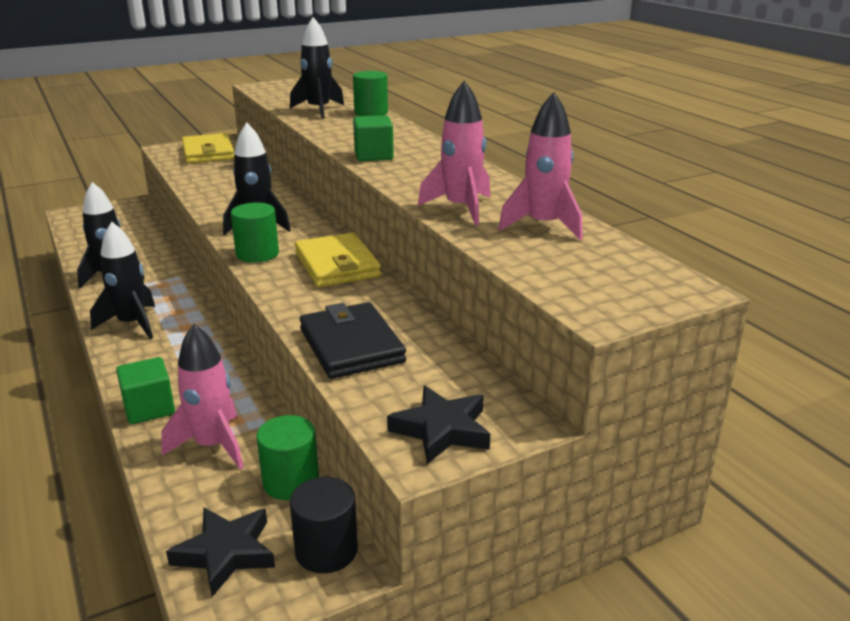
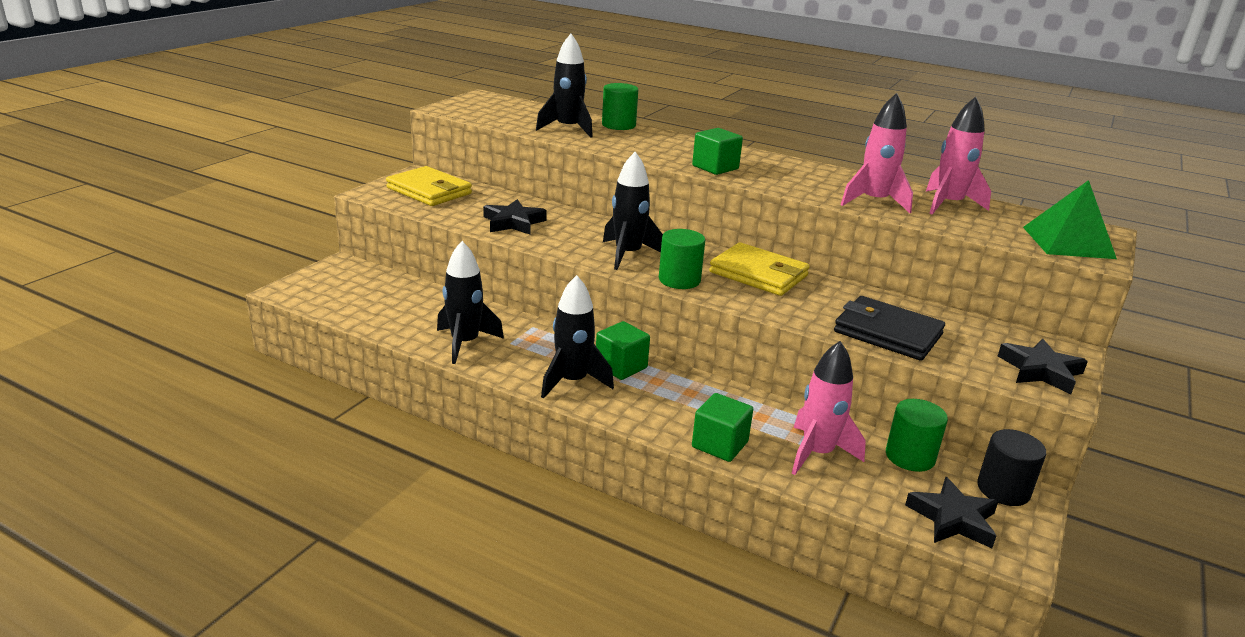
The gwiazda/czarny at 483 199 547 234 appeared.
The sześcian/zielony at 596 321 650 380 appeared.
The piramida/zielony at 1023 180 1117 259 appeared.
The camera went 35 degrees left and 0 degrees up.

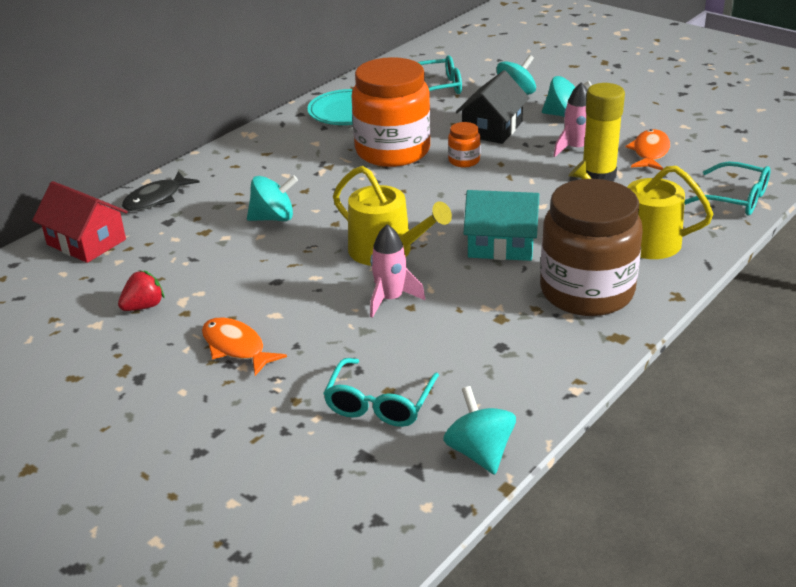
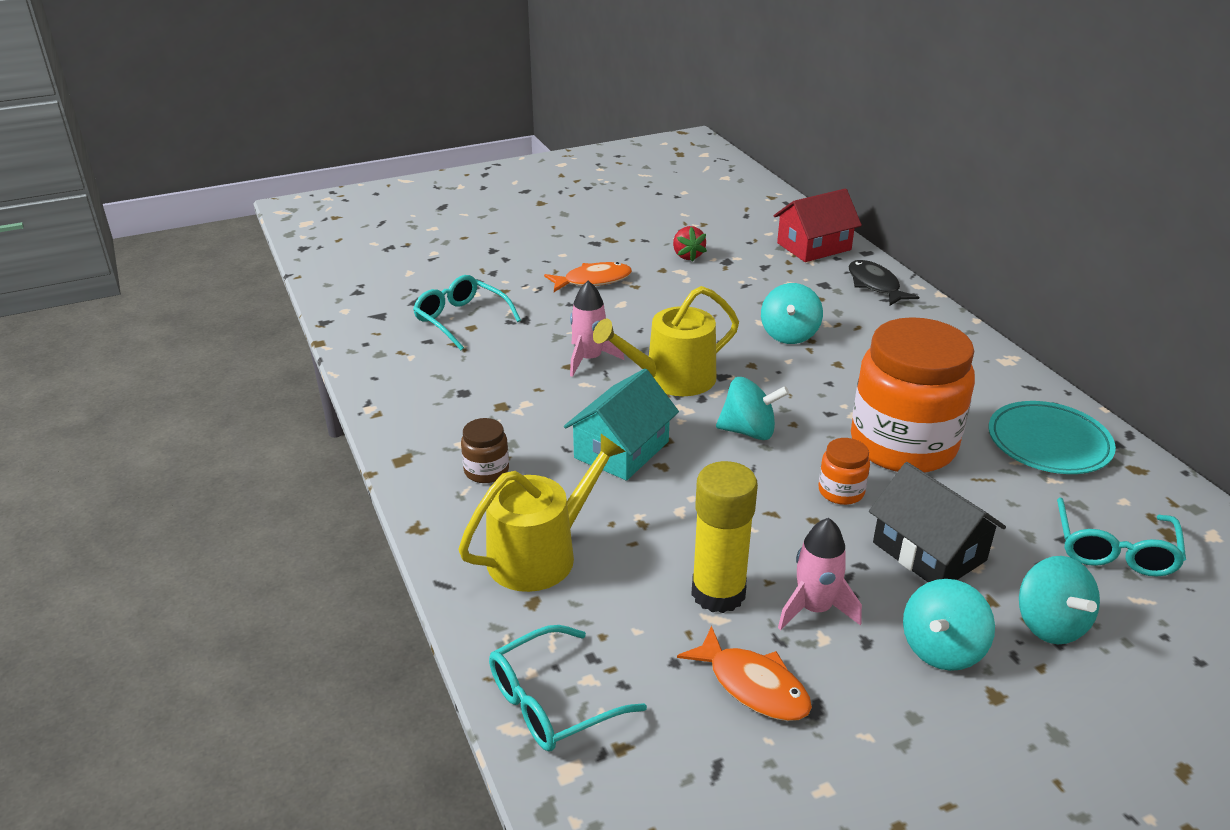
The bączek/turkusowy moved from 443 386 516 475 to 716 377 789 440.
The słoik/brązowy at 540 179 643 316 changed to 0.41 times the size.
The camera went 115 degrees right and 0 degrees up.

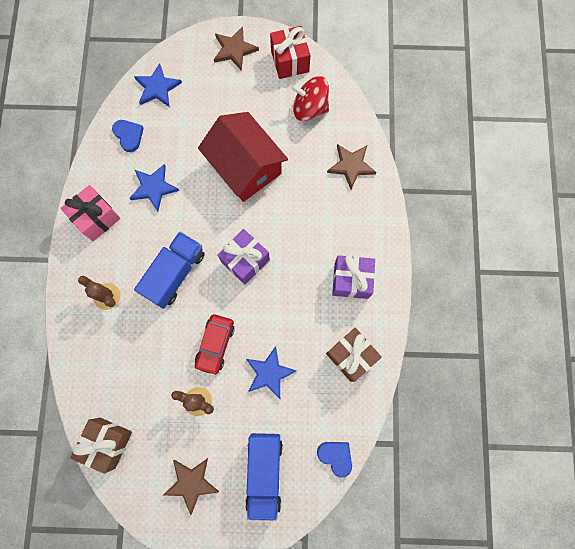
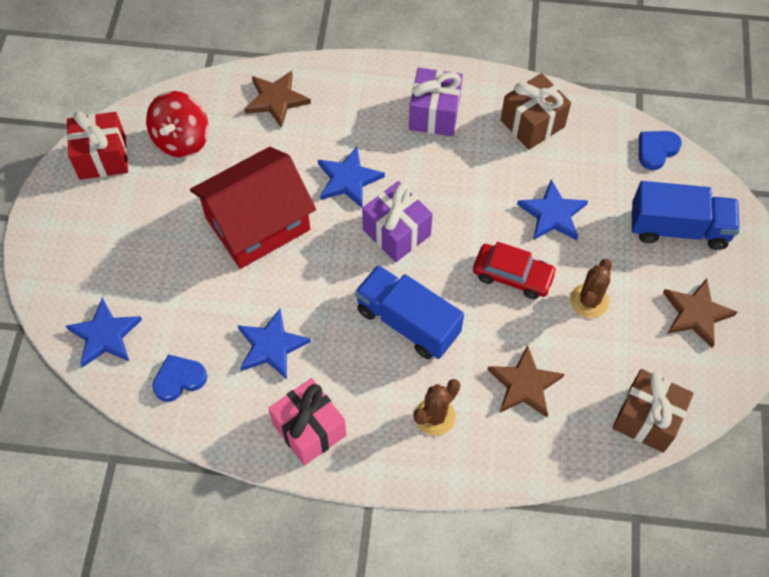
The gwiazda/niebieski at 318 147 385 208 appeared.
The gwiazda/brązowy moved from 214 26 259 70 to 487 345 564 417.
The camera went 85 degrees left and 15 degrees down.

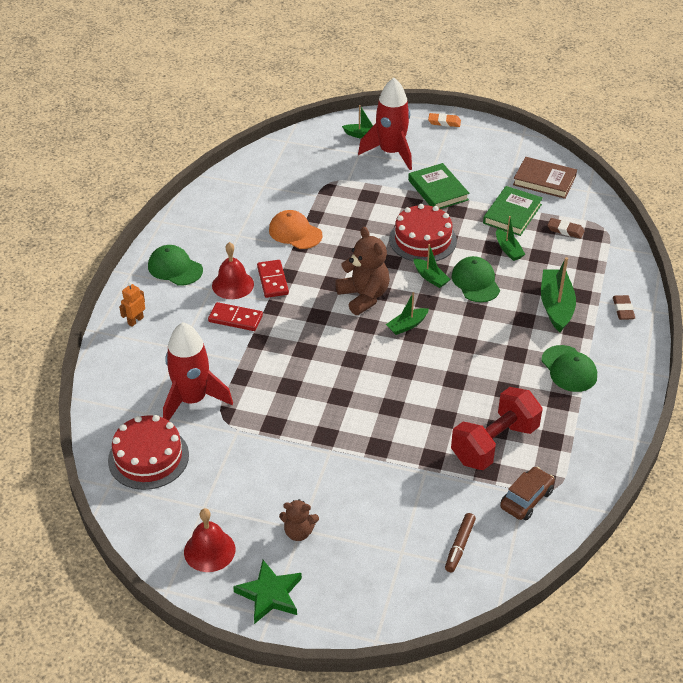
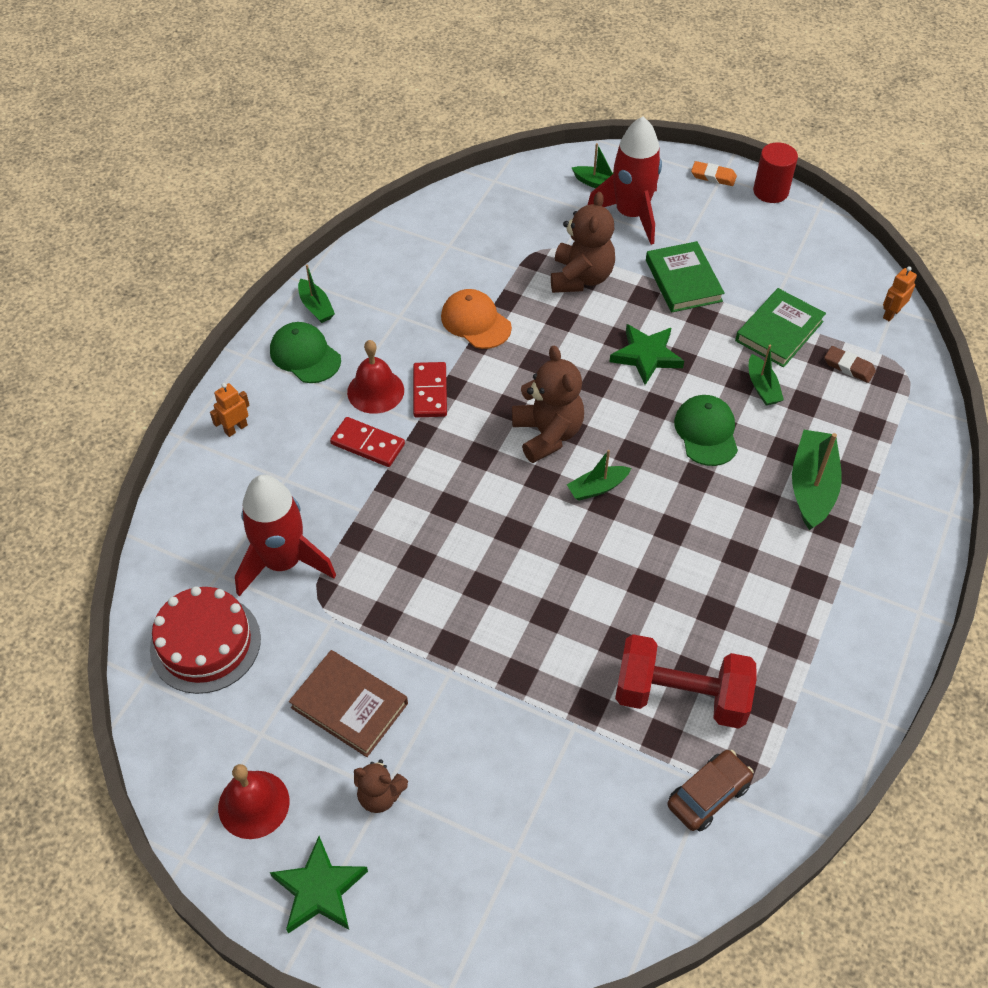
The flamaster/brązowy at 445 513 476 572 disappeared.
The czapka/zielony at 541 345 597 392 disappeared.
The gumka do mazania/brązowy at 613 295 635 320 disappeared.
The miś/brązowy at 551 192 615 293 appeared.
The walec/czerwony at 753 142 798 203 appeared.
The robot/pomarańczowy at 883 266 917 321 appeared.
The łódka/zielony moved from 414 244 451 288 to 298 265 335 323.
The książka/brązowy moved from 513 157 577 199 to 289 650 408 757.
The tort/czerwony at 389 204 457 261 was replaced by the gwiazda/zielony at 610 324 684 385.
The hantel/czerwony at 451 387 542 470 turned 45 degrees clockwise.
The camera went 10 degrees right and 10 degrees up.

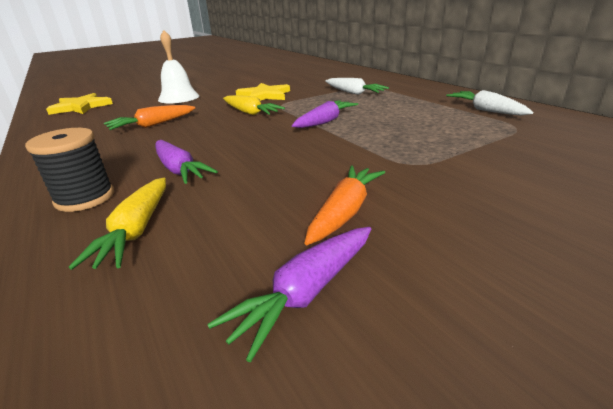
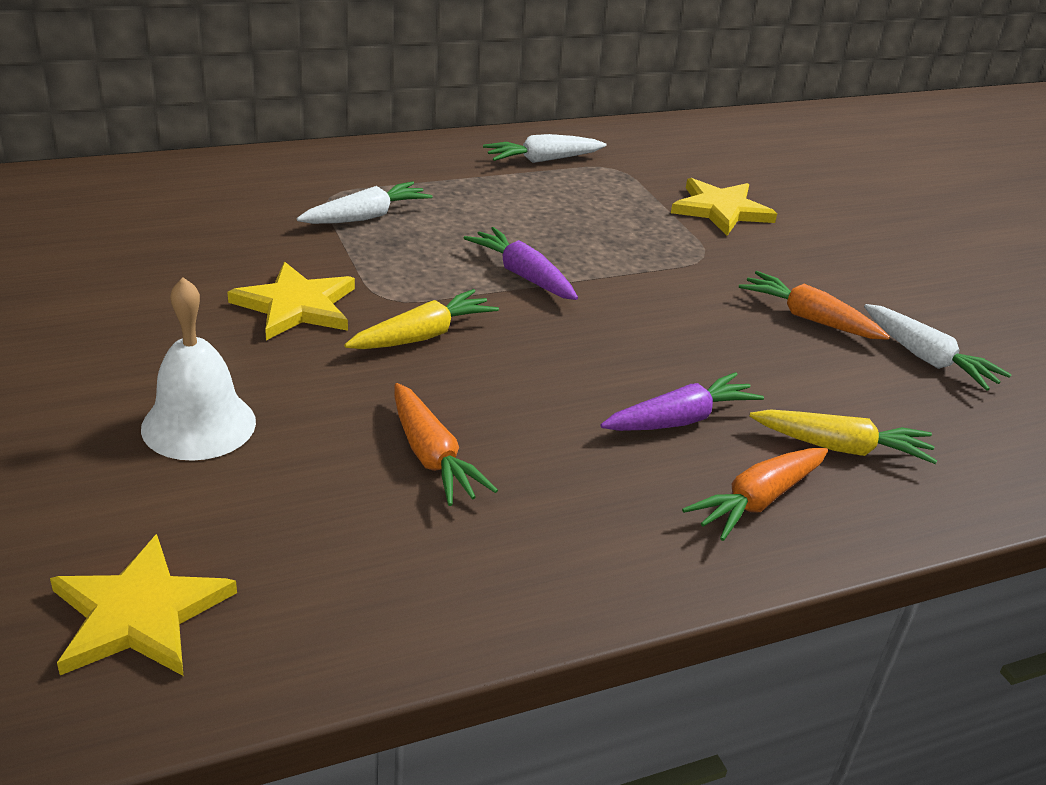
The gwiazda/żółty at 671 178 777 236 appeared.
The szpulka/czarny at 25 128 114 212 was replaced by the marchewka/pomarańczowy at 682 448 828 541.
The marchewka/fioletowy at 208 227 371 362 became the marchewka/biały at 864 304 1012 391.
The camera went 85 degrees left and 5 degrees up.

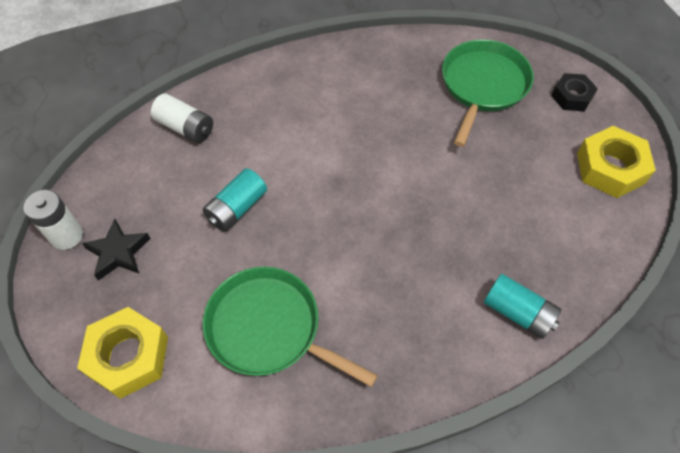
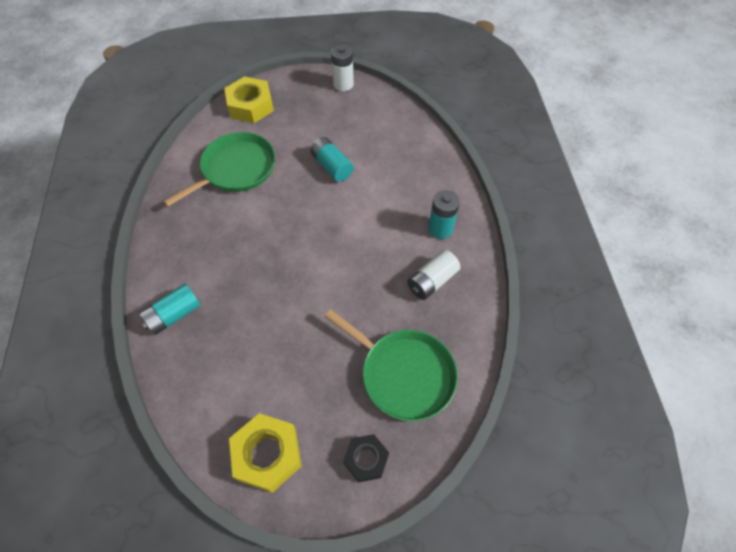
The gwiazda/czarny at 82 219 151 281 disappeared.
The bateria/turkusowy at 428 190 460 239 appeared.
The bateria/biały moved from 151 93 213 143 to 407 250 461 300.
The camera went 105 degrees right and 0 degrees up.

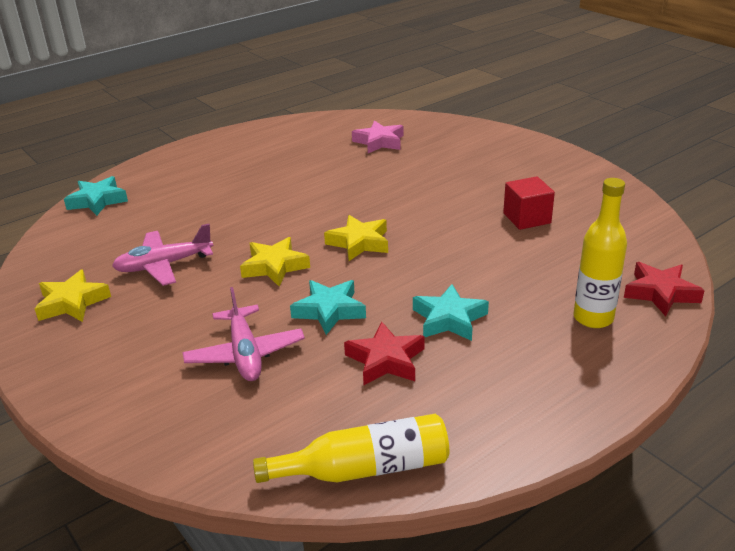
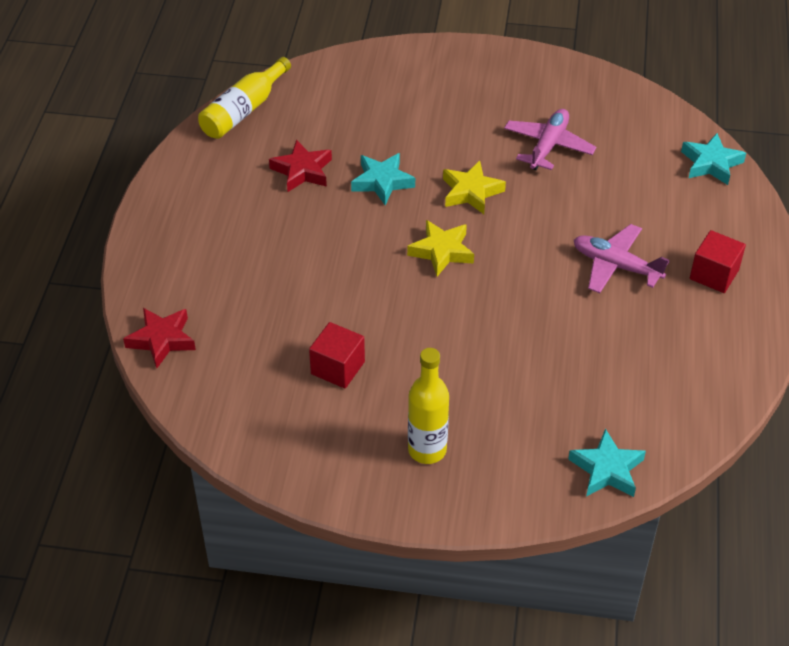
The gwiazda/żółty at 35 269 111 322 disappeared.
The gwiazda/różowy at 352 121 404 153 disappeared.
The sześcian/czerwony at 690 230 746 293 appeared.
The samolot/różowy moved from 183 287 305 381 to 574 224 669 293.
The gwiazda/turkusowy moved from 413 284 489 341 to 568 429 646 497.
The butelka/żółty moved from 573 178 627 328 to 408 348 449 464.
The camera went 135 degrees right and 15 degrees up.

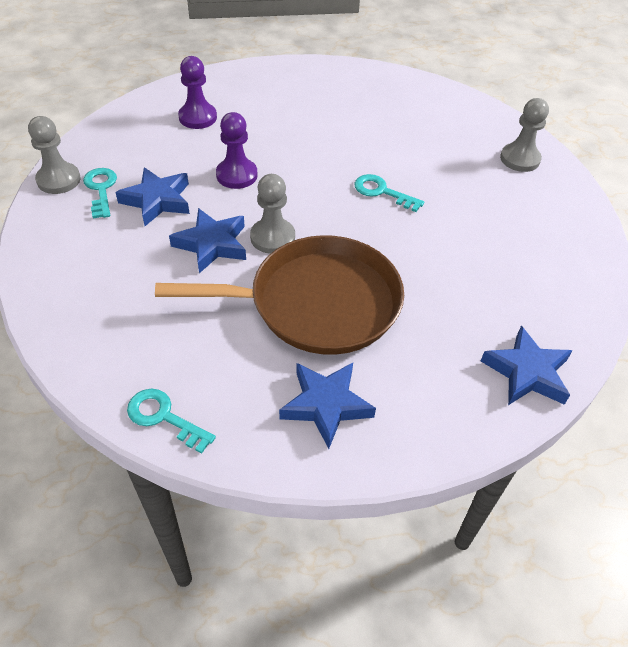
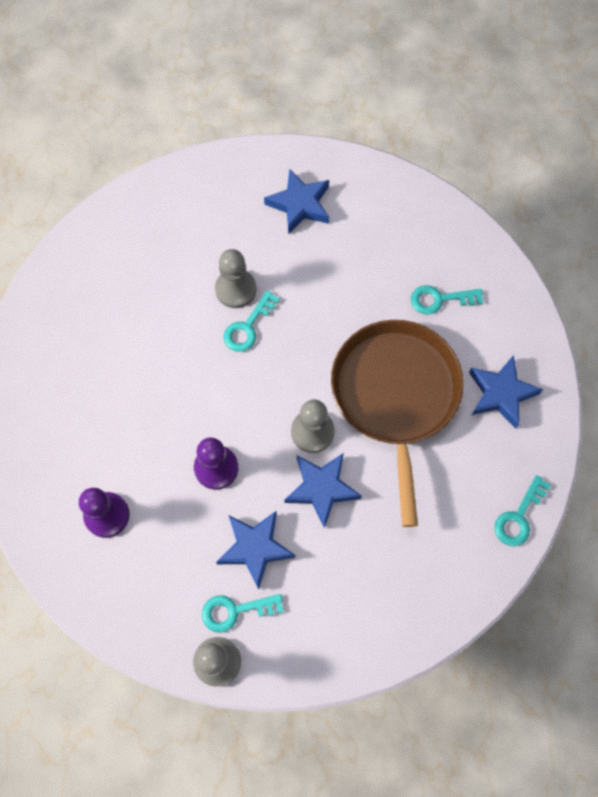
The klucz/turkusowy at 411 285 483 315 appeared.
The gwiazda/niebieski moved from 481 326 573 405 to 264 168 329 235.
The pionek/szary moved from 500 98 549 172 to 215 249 257 308.
The camera went 85 degrees left and 20 degrees up.

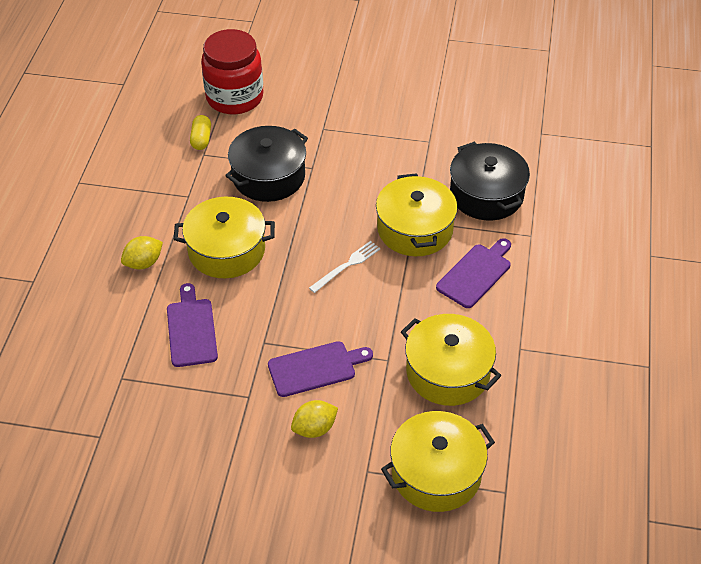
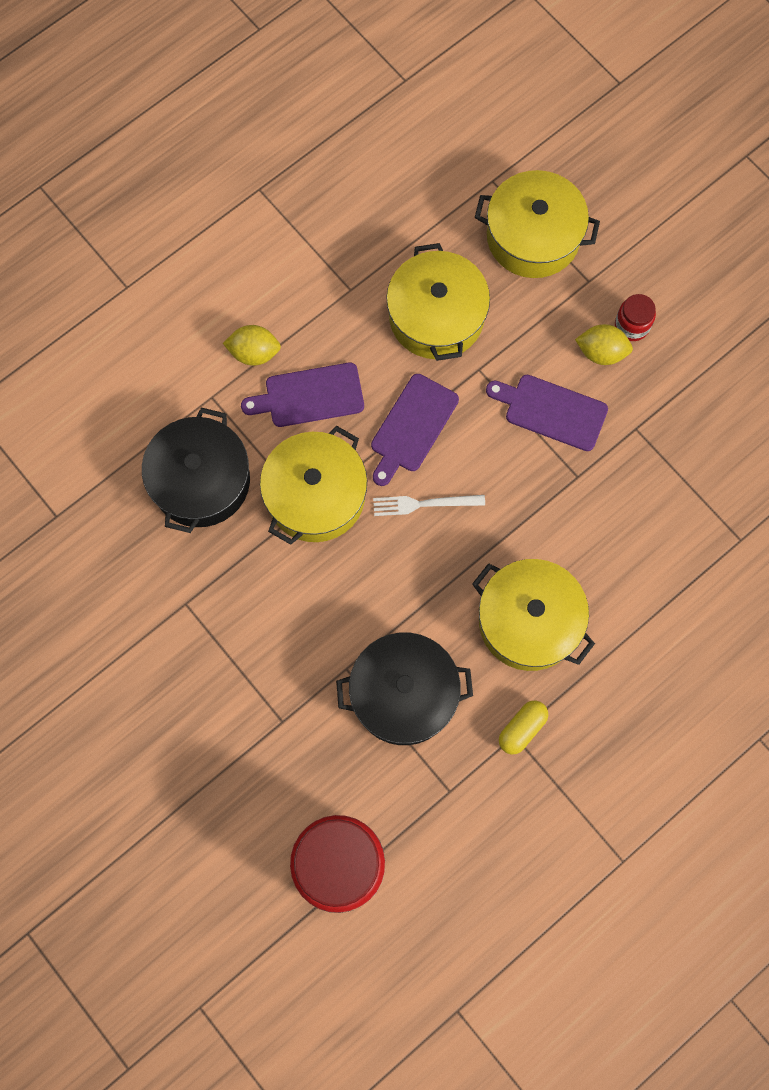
The słoik/czerwony at 615 294 656 341 appeared.
The cytryna/żółty moved from 121 236 163 269 to 223 325 281 366.
The deska do krojenia/fioletowy moved from 167 283 218 367 to 371 374 459 486.
The kapsułka/żółty moved from 190 115 211 150 to 499 700 548 755.
The camera went 140 degrees left and 25 degrees up.

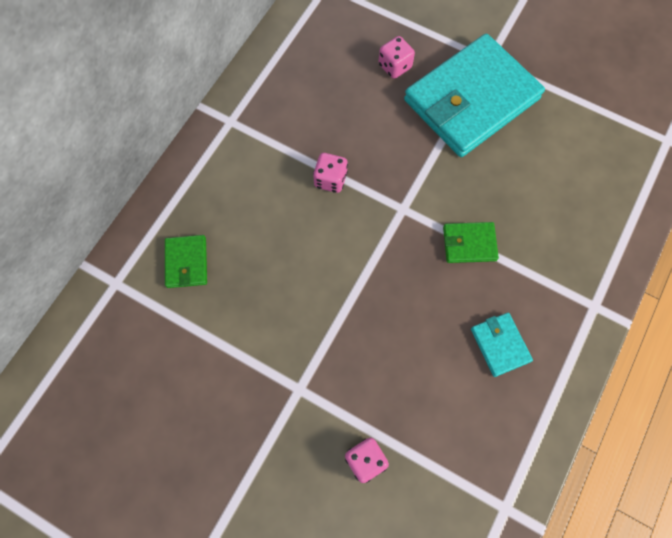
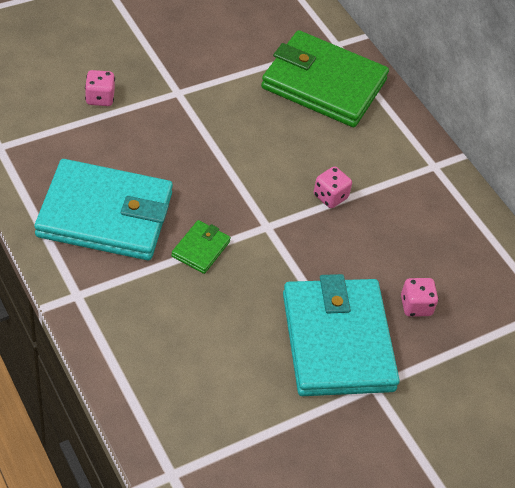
The portfel/zielony at 165 235 207 288 changed to 2.37 times the size.
The portfel/turkusowy at 471 313 533 377 changed to 2.37 times the size.
The camera went 115 degrees right and 20 degrees down.

